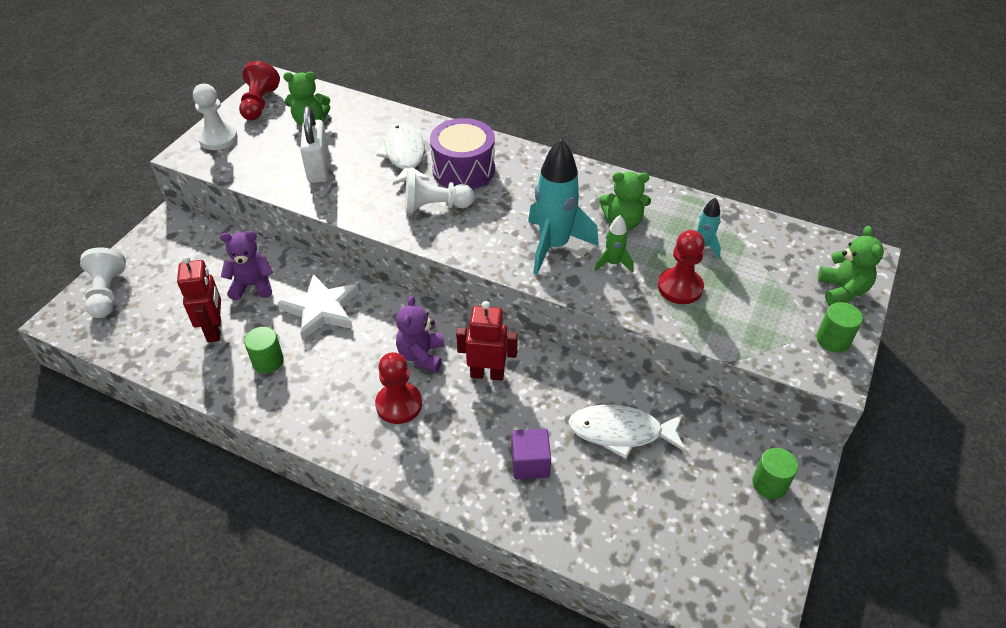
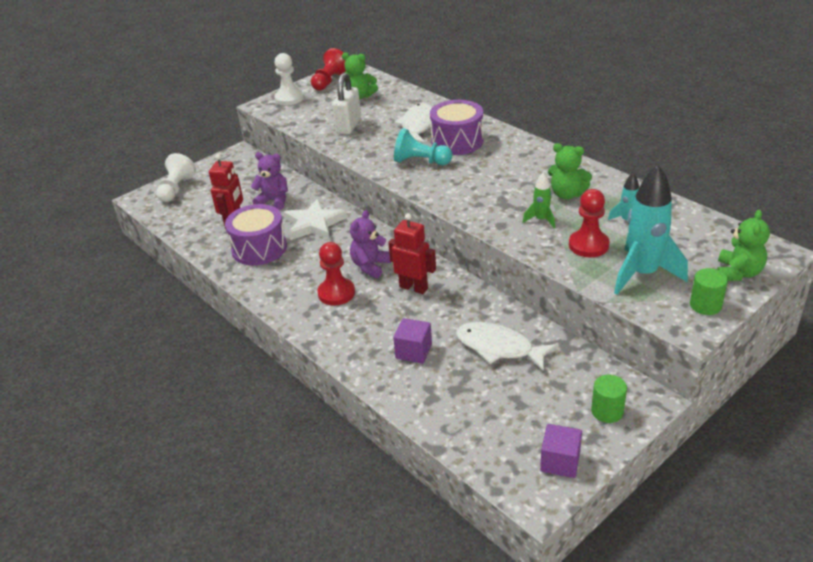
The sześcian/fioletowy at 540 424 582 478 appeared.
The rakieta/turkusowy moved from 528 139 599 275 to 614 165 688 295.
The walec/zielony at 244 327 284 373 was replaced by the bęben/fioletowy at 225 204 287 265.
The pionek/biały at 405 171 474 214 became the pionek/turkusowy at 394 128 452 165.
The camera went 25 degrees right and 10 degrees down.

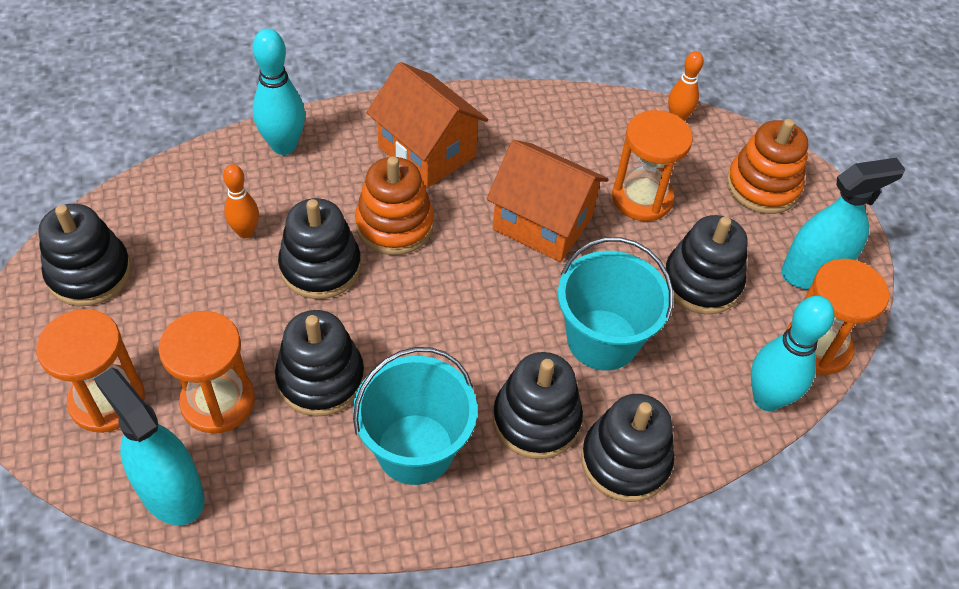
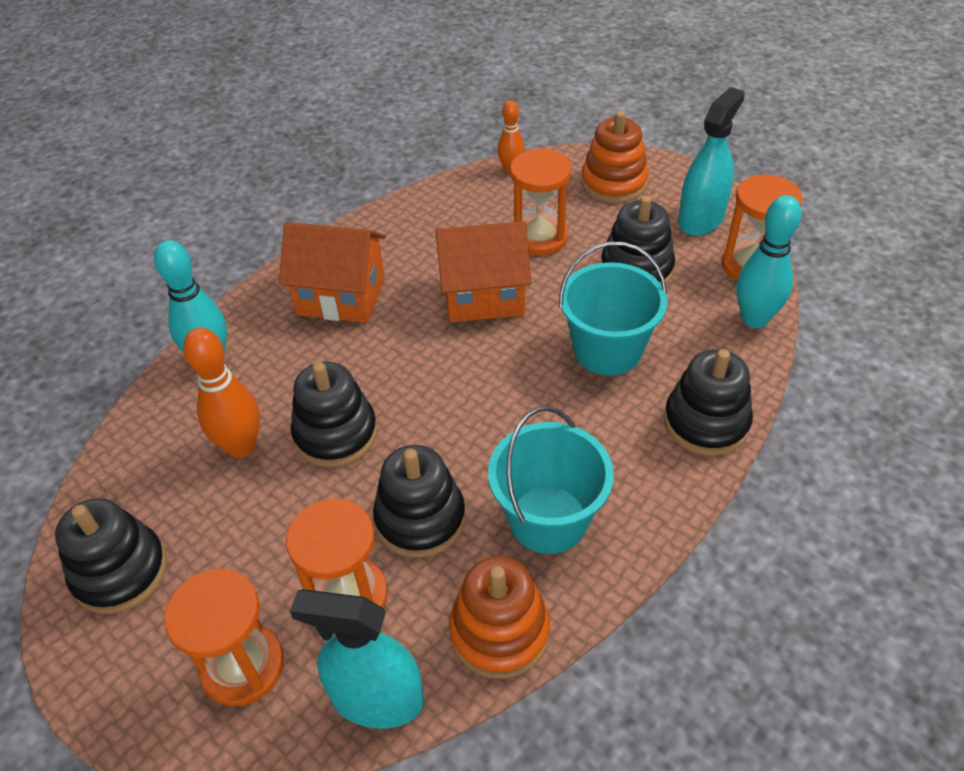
The zabawka nakładanka/czarny at 493 352 583 459 disappeared.
The zabawka nakładanka/pomarańczowy moved from 355 156 434 255 to 449 556 550 678.
The kręgiel/pomarańczowy at 223 164 259 238 changed to 1.62 times the size.
The camera went 30 degrees left and 5 degrees down.

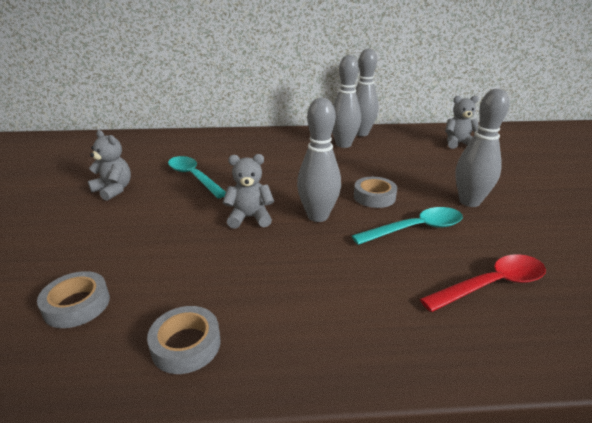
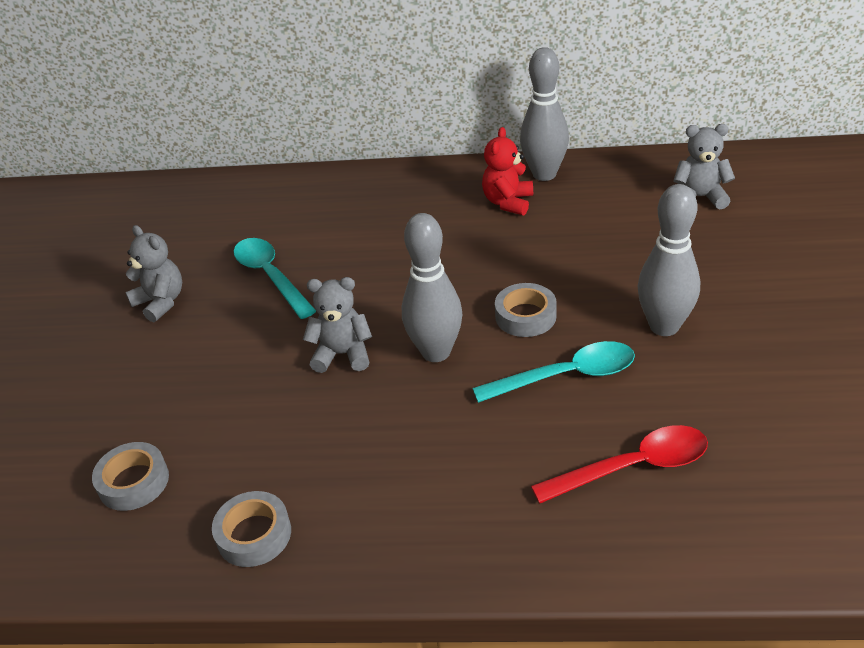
The kręgiel/szary at 332 55 361 148 was replaced by the miś/czerwony at 482 127 533 215.
The camera went 10 degrees right and 10 degrees up.

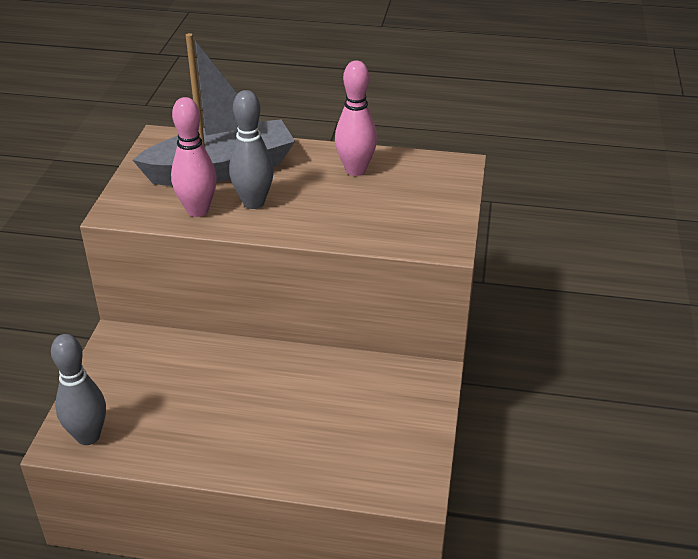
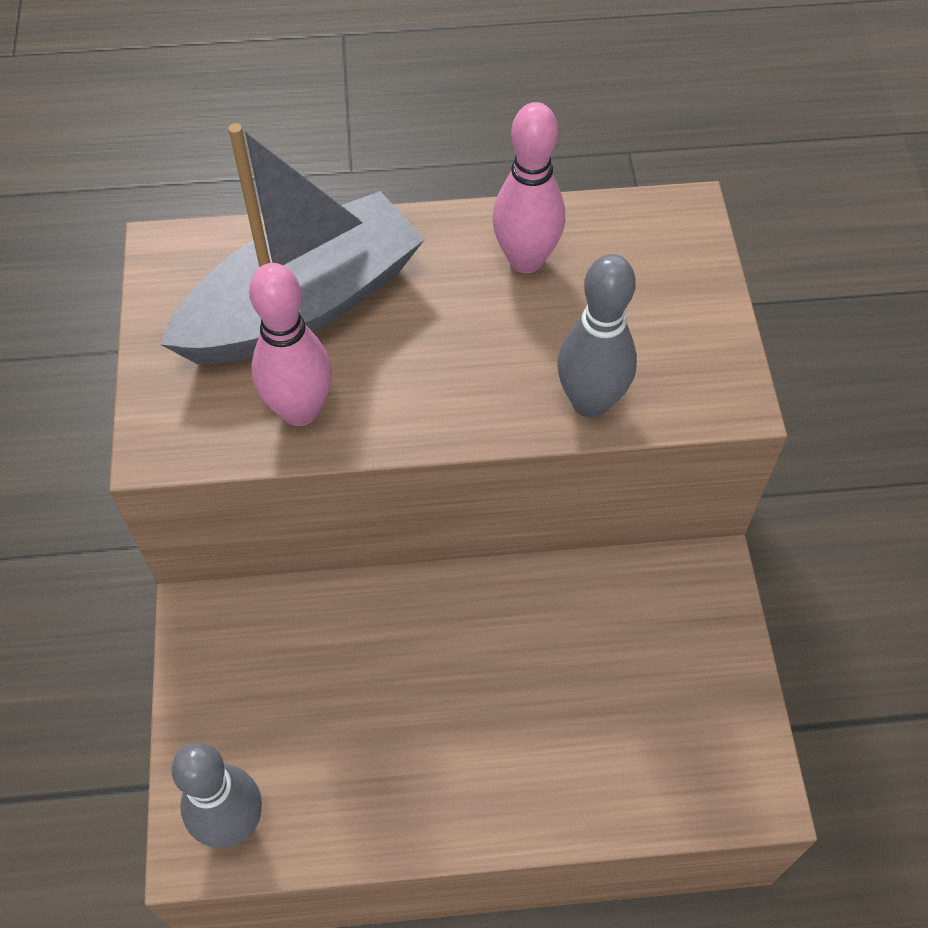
The kręgiel/szary moved from 229 90 274 209 to 557 254 637 418.
The camera went 15 degrees left and 20 degrees up.

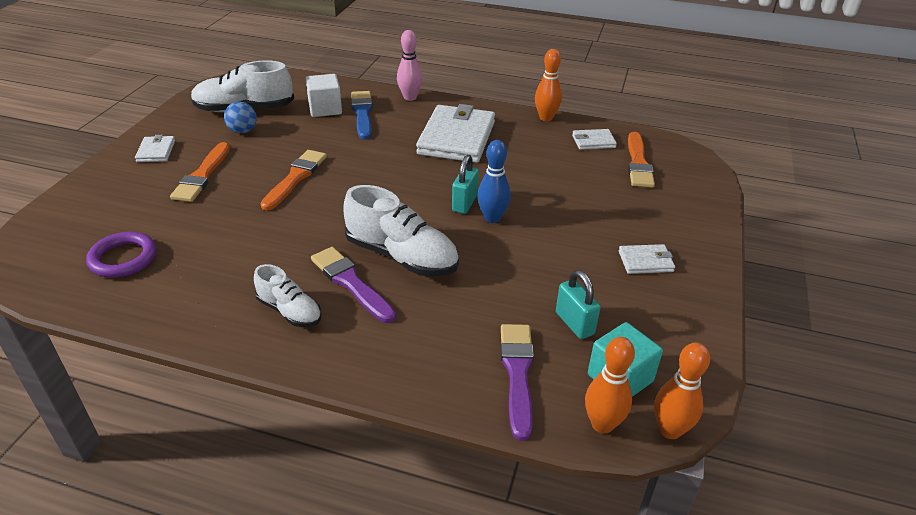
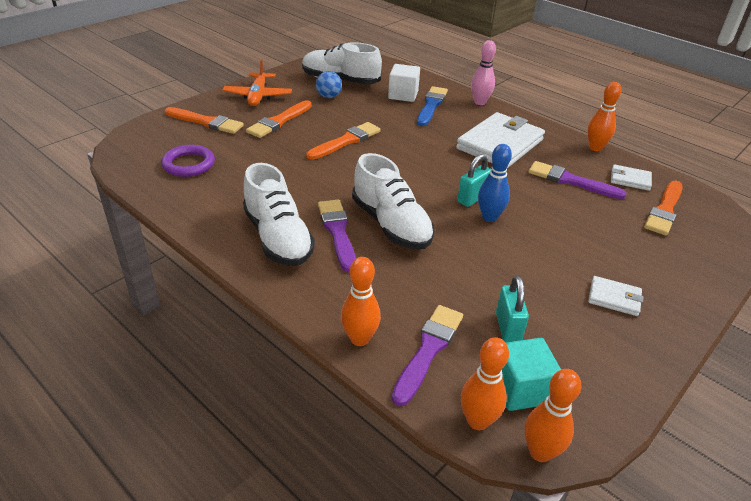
The pędzel/pomarańczowy at 165 107 244 134 appeared.
The kręgiel/pomarańczowy at 341 257 381 346 appeared.
The pędzel/fioletowy at 528 161 627 199 appeared.
The portfel/biały at 135 135 175 162 was replaced by the samolot/pomarańczowy at 222 59 292 106.
The but/biały at 254 264 322 327 changed to 1.71 times the size.
The camera went 25 degrees right and 0 degrees up.

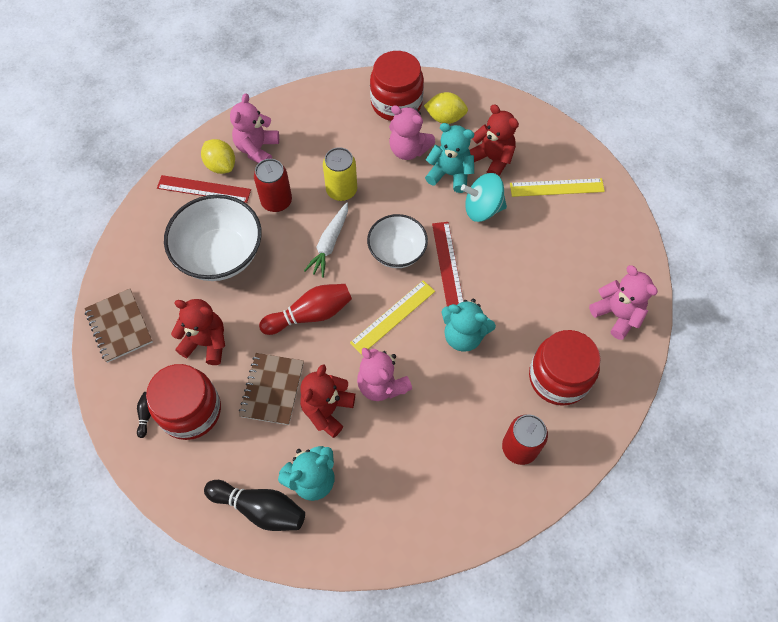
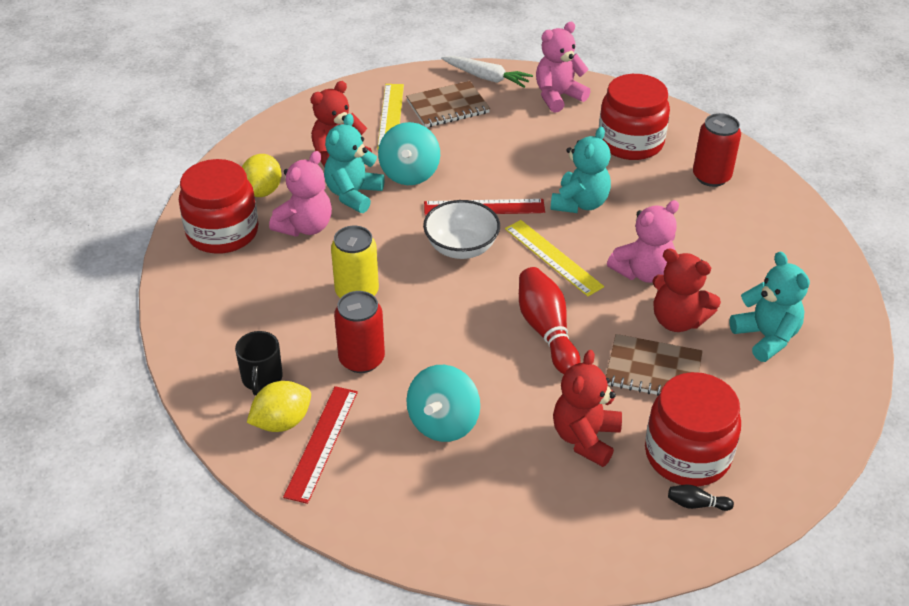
The kręgiel/czarny at 204 480 305 531 disappeared.
The zeszyt/brązowy moved from 84 289 153 363 to 406 81 490 128.
The marchewka/biały moved from 304 202 348 278 to 441 56 533 88.
The miska/biały at 164 195 262 281 was replaced by the bączek/turkusowy at 406 365 480 442.
The miś/różowy at 230 93 279 163 was replaced by the kubek/czarny at 235 331 283 396.
The camera went 85 degrees left and 20 degrees down.

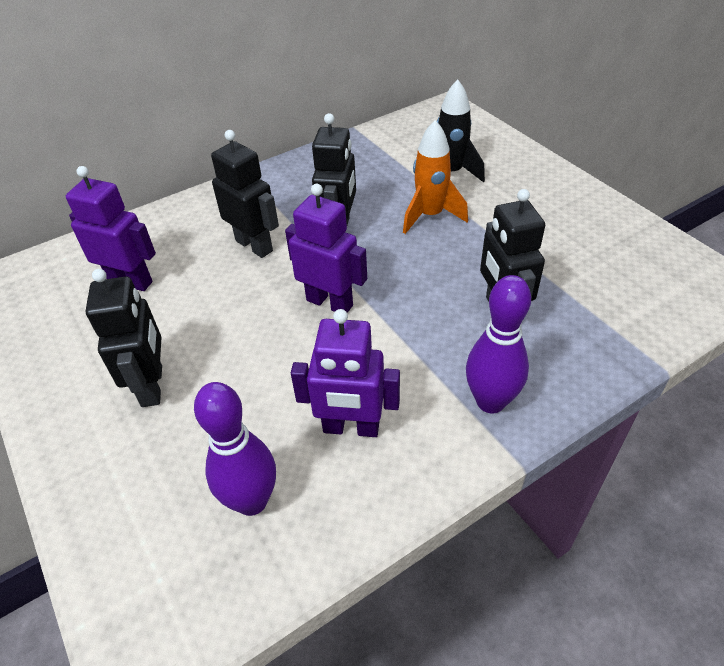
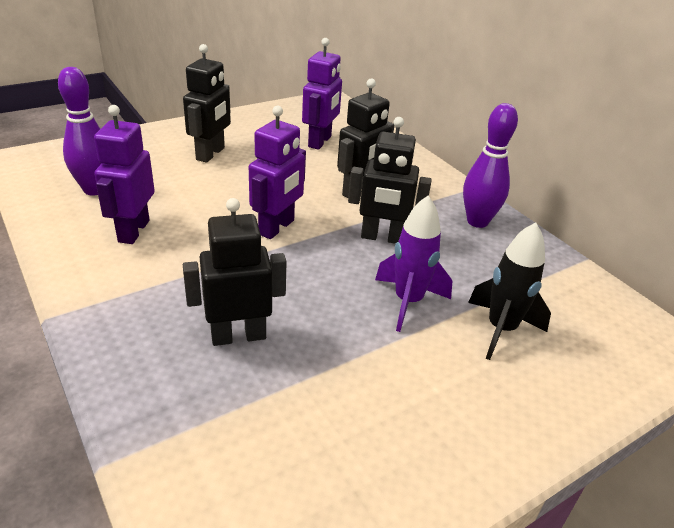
The kręgiel/fioletowy moved from 466 275 531 413 to 463 103 518 228.
The rakieta/pomarańczowy at 403 120 468 234 became the rakieta/fioletowy at 375 195 452 332.
The robot/czarny at 86 269 162 407 turned 60 degrees counterclockwise.
The camera went 85 degrees right and 10 degrees down.

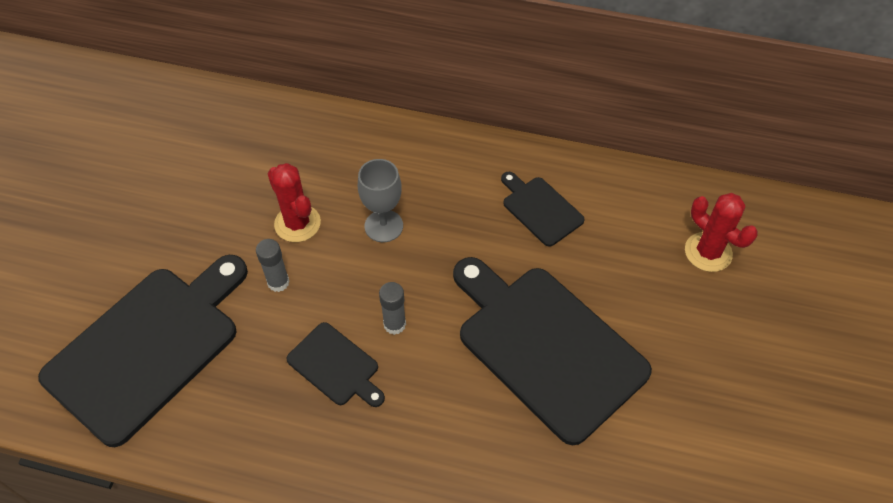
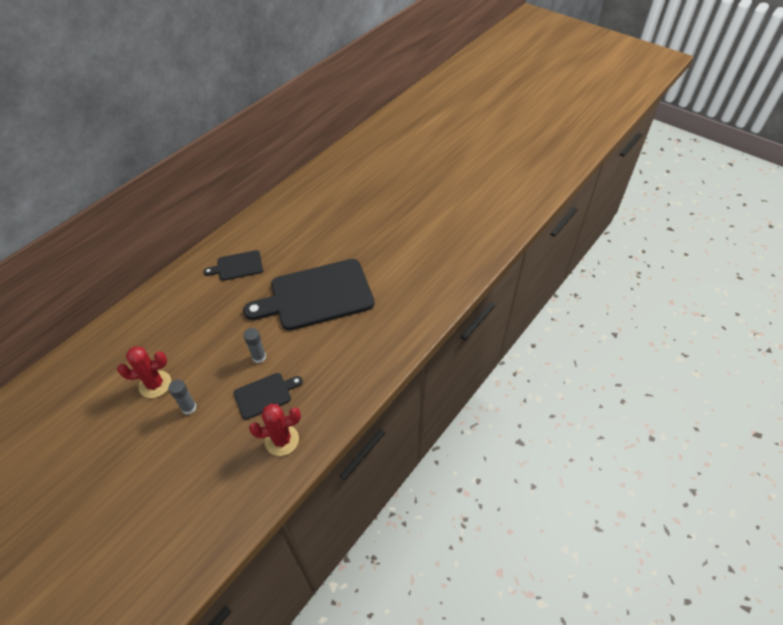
The deska do krojenia/czarny at 38 255 248 447 disappeared.
The kielich/szary at 358 159 403 242 disappeared.
The kaktus/czerwony moved from 685 193 758 272 to 249 404 301 456.
The camera went 65 degrees left and 5 degrees down.

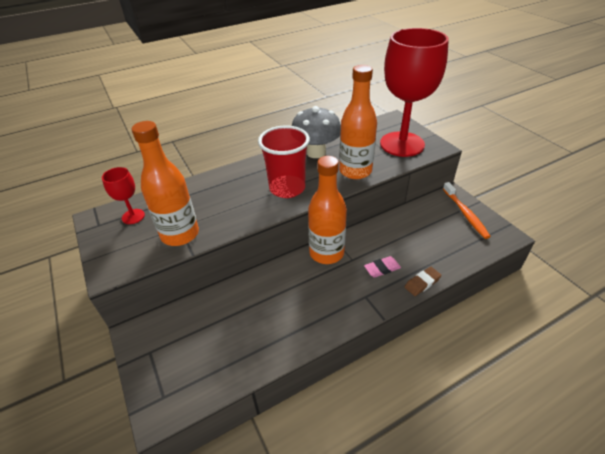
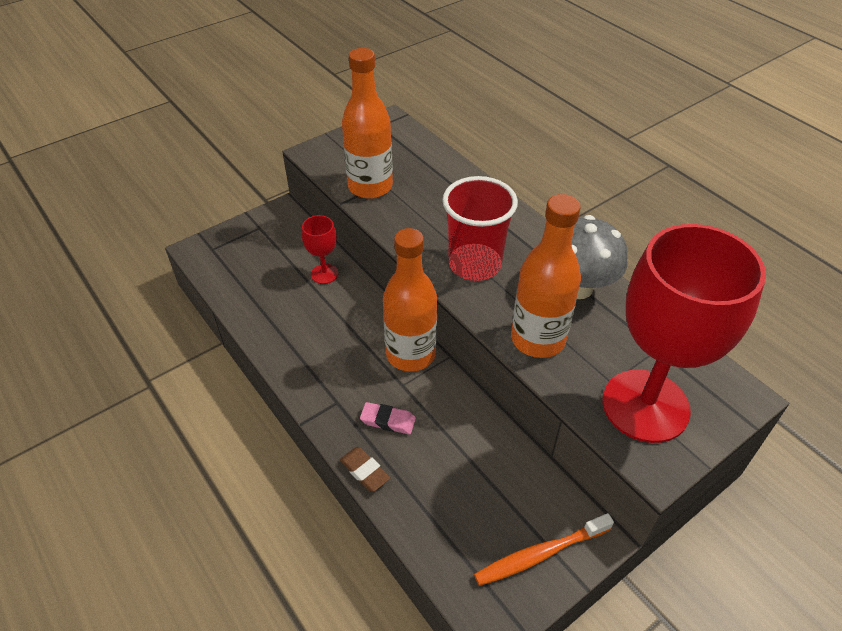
The kielich/czerwony moved from 102 167 145 224 to 302 215 338 284.
The gumka do mazania/różowy at 364 256 401 278 turned 45 degrees counterclockwise.
The camera went 80 degrees right and 5 degrees up.

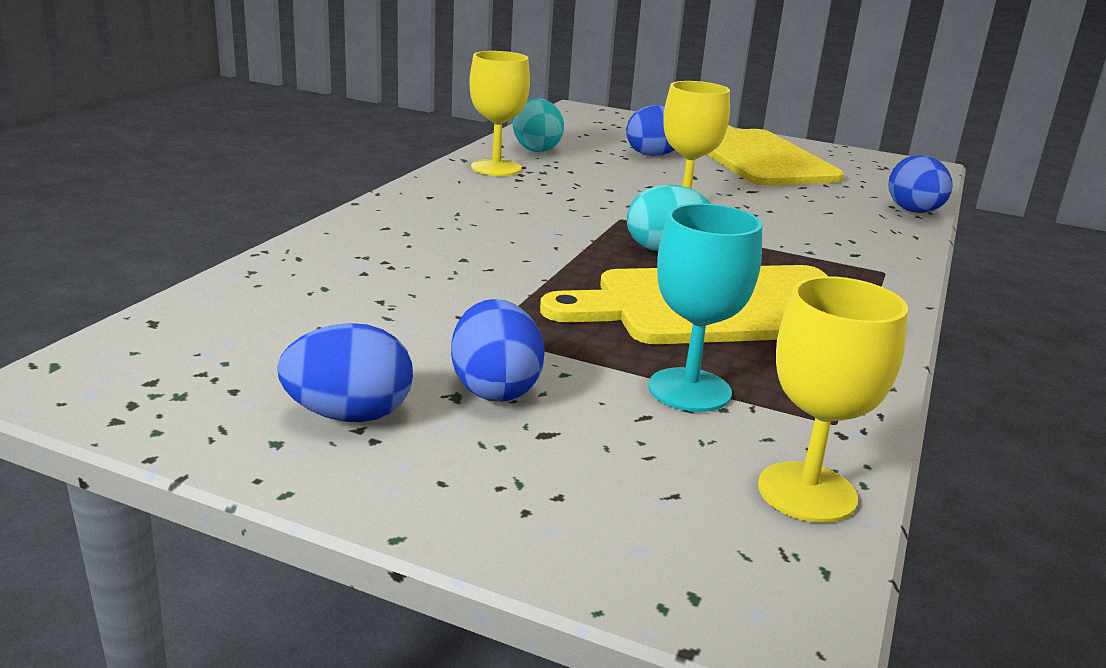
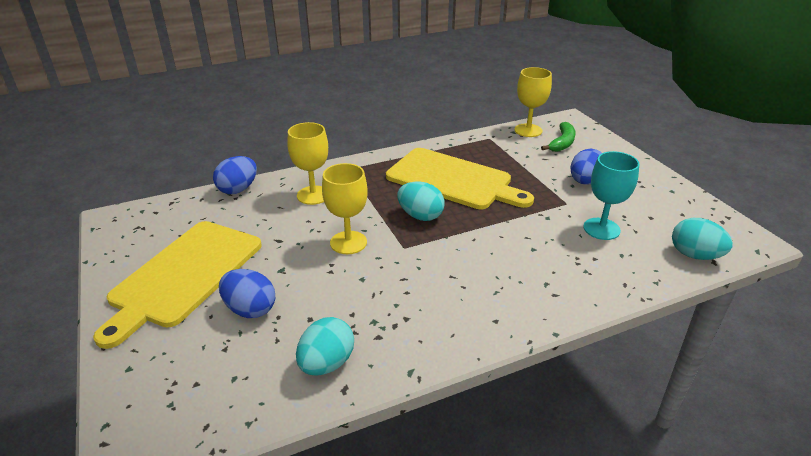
The jajko/niebieski at 277 323 413 422 disappeared.
The banan/zielony at 541 122 576 152 appeared.
The jajko/turkusowy at 672 218 733 260 appeared.
The kielich/żółty moved from 469 51 530 176 to 287 122 328 205.
The kielich/turkusowy moved from 649 203 762 412 to 583 151 640 240.
The camera went 135 degrees left and 10 degrees up.

